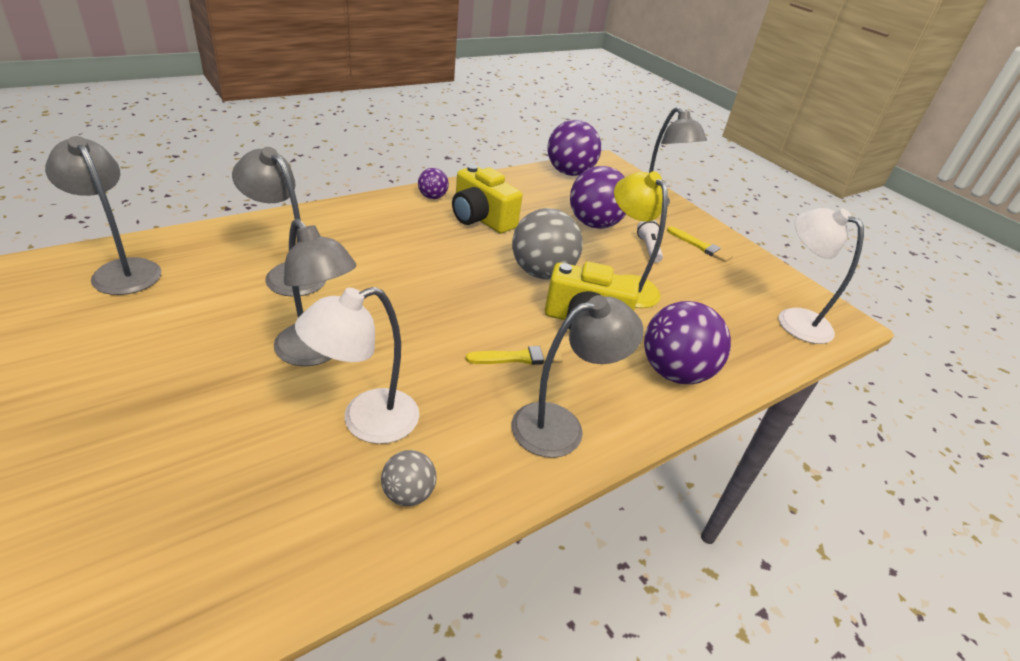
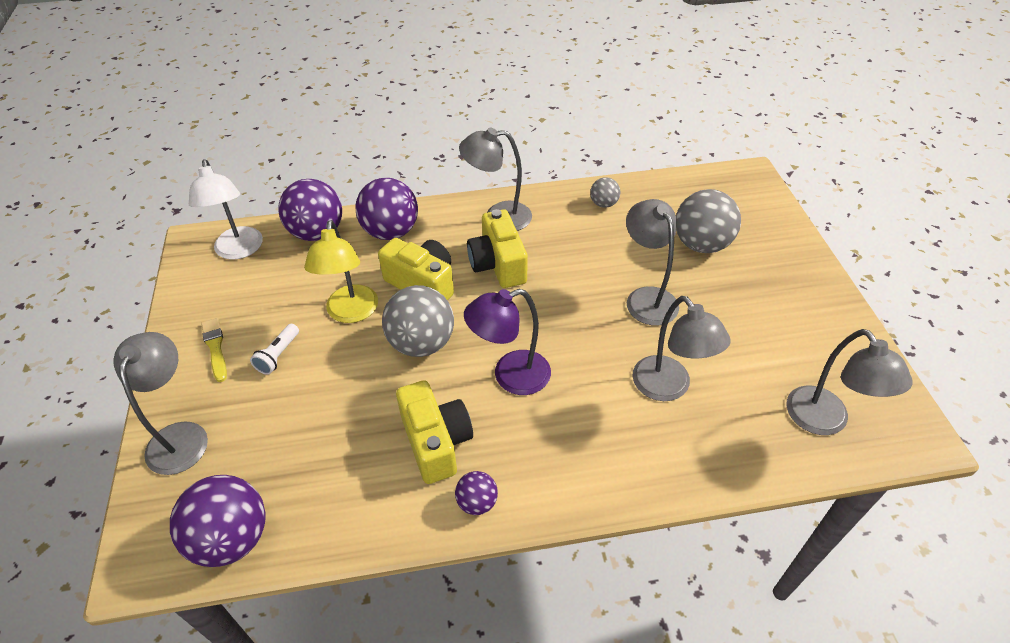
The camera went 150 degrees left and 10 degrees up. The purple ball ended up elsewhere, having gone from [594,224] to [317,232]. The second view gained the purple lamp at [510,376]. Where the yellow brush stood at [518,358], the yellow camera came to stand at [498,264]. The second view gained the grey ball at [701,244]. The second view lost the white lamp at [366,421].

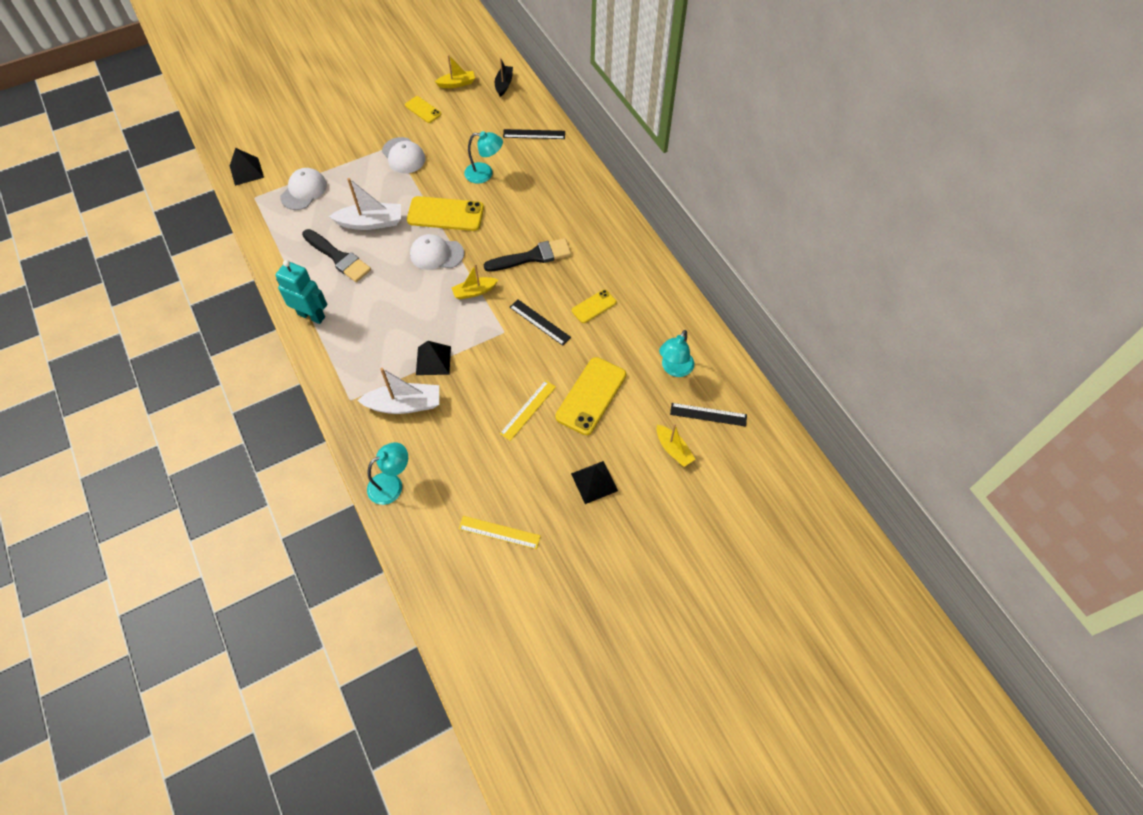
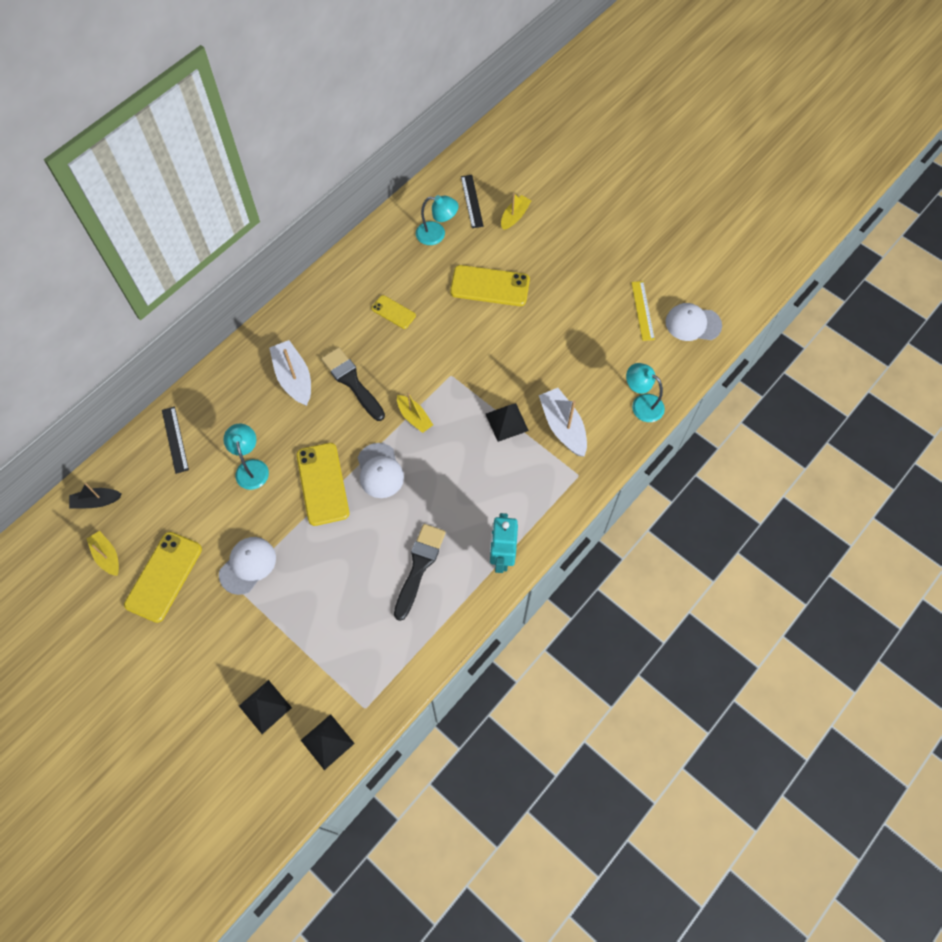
The camera went 110 degrees left and 5 degrees up. The size of the yellow phone at [423,110] changed by a factor of 1.80. The black pyramid ended up elsewhere, having gone from [594,482] to [265,706]. The white boat ended up elsewhere, having gone from [371,222] to [294,378]. The white cap ended up elsewhere, having gone from [304,191] to [693,324]. The second view lost the yellow ruler at [528,410]. The second view lost the black ruler at [540,322].

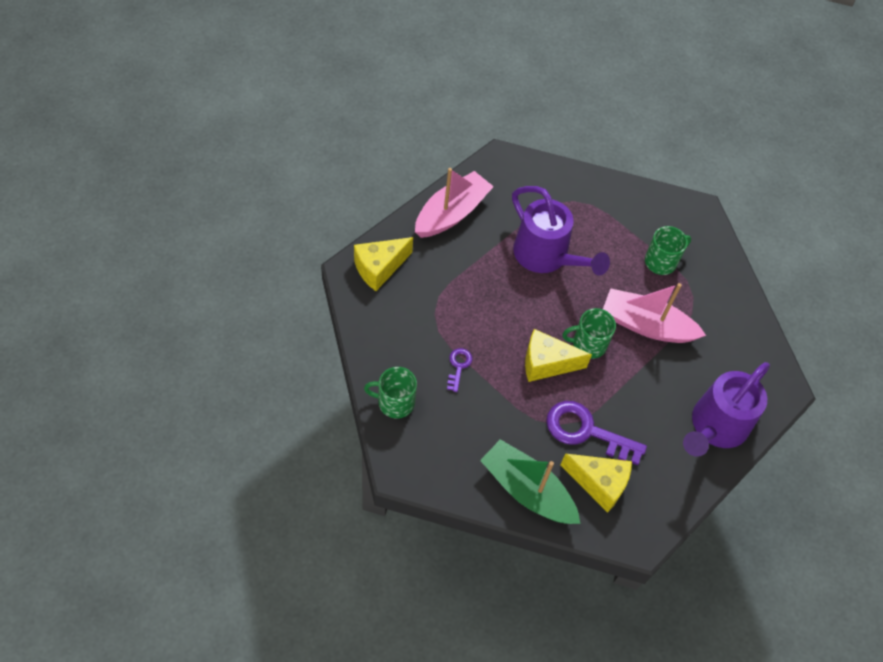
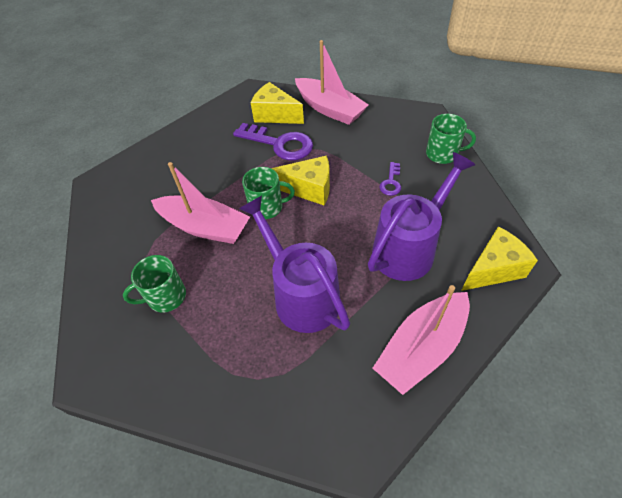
The camera went 170 degrees left and 5 degrees down. What was the green boat at [527,490] turned into the pink boat at [330,109]. The purple watering can ended up elsewhere, having gone from [714,428] to [409,247].

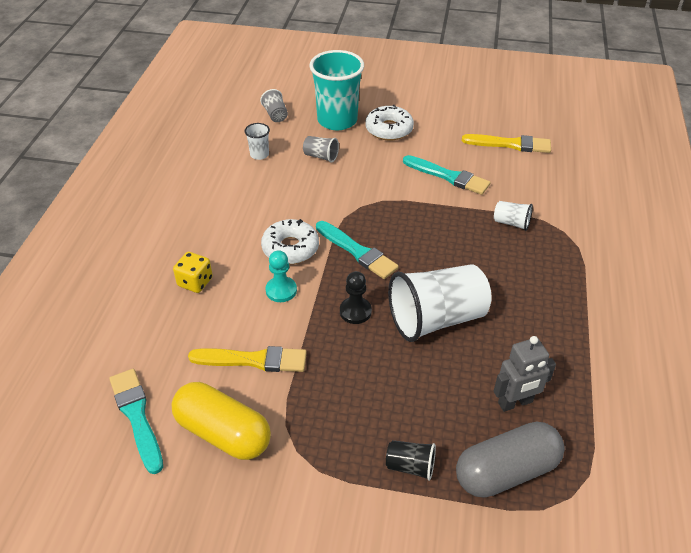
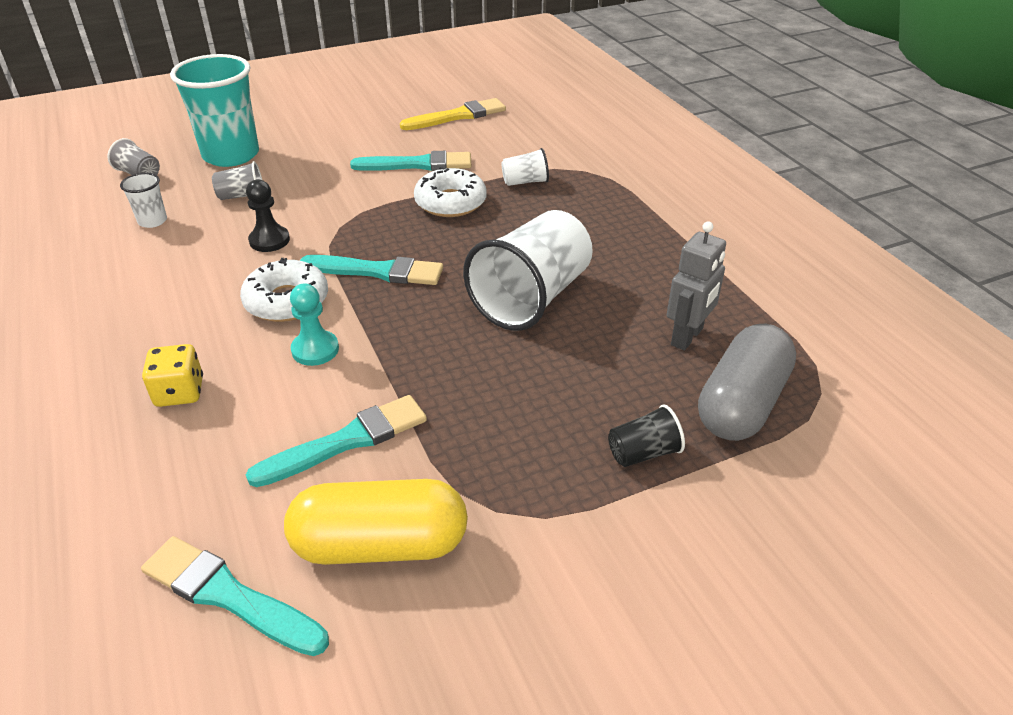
The camera went 35 degrees left and 5 degrees down. The black pawn ended up elsewhere, having gone from [355,311] to [269,240]. What was the yellow brush at [253,360] turned into the turquoise brush at [347,441]. The white donut ended up elsewhere, having gone from [389,129] to [450,202].

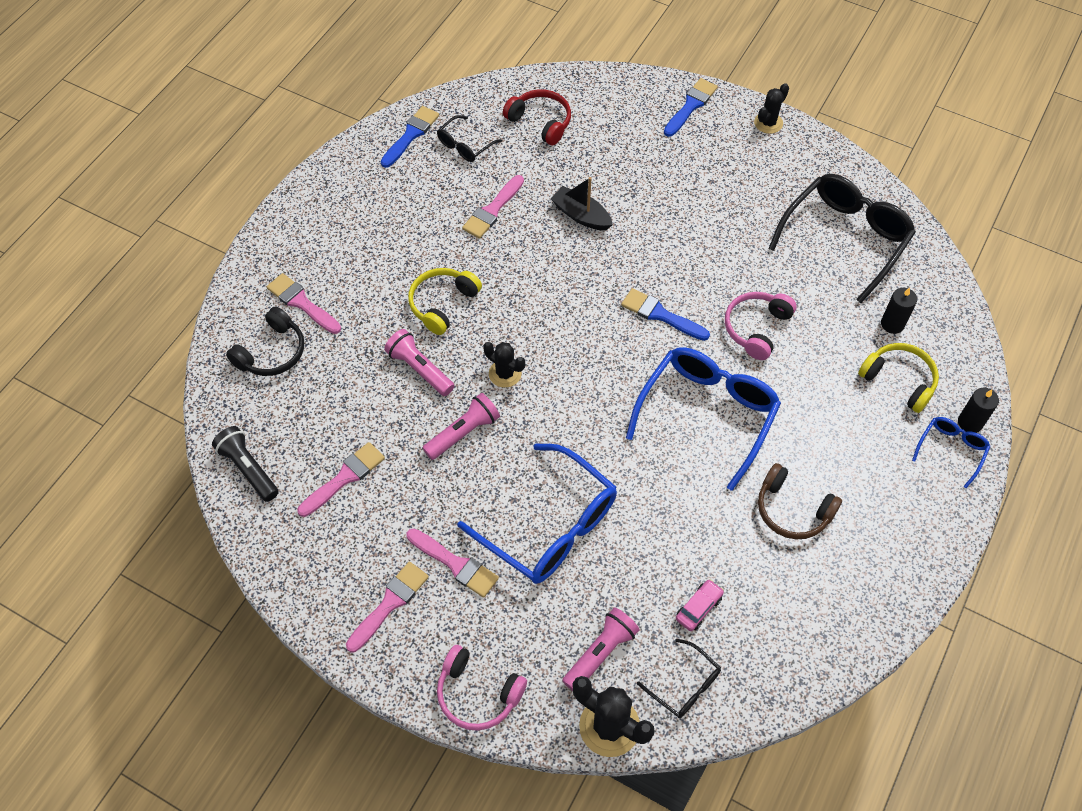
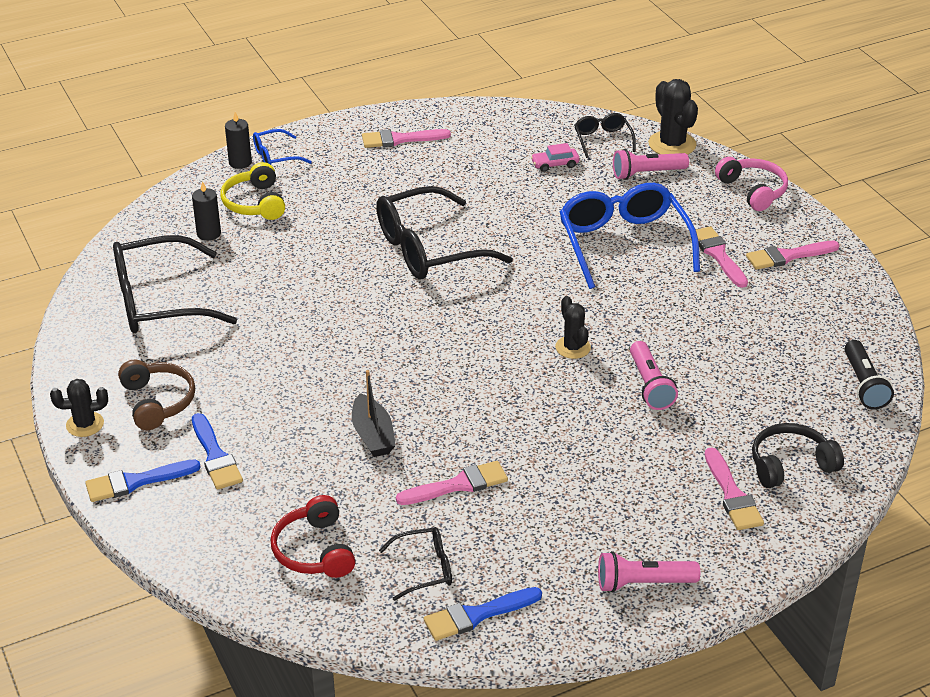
The camera went 145 degrees left and 20 degrees down. The brown headphones ended up elsewhere, having gone from [792,510] to [157,402]. The blue brush ended up elsewhere, having gone from [660,315] to [215,456]. The pink brush ended up elsewhere, having gone from [344,478] to [400,139]. What was the blue glasses at [707,414] turned into the black glasses at [428,249]. The pink flashlight ended up elsewhere, having gone from [463,433] to [643,583]. The second view lost the yellow headphones at [442,304]. The second view lost the pink headphones at [756,328].

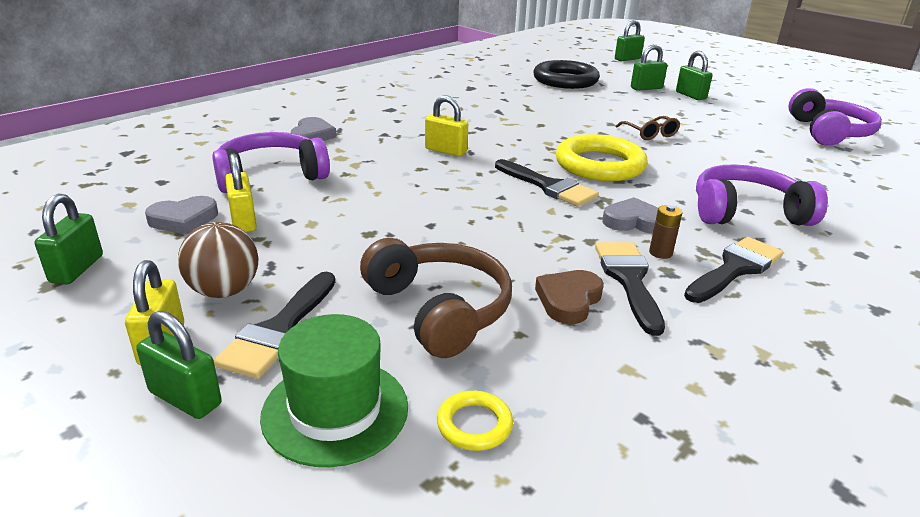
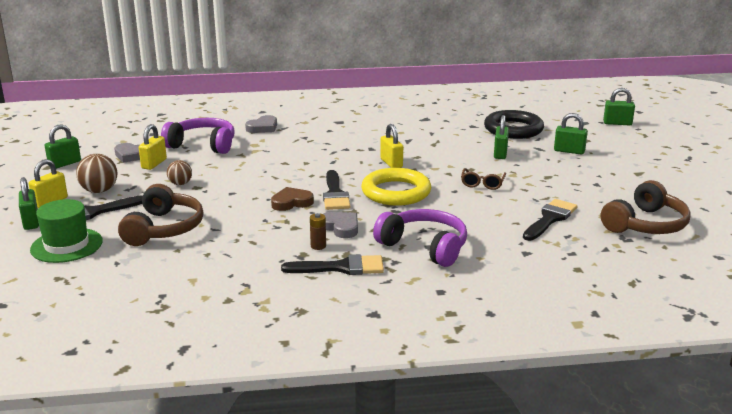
The camera went 40 degrees right and 5 degrees down. The second view gained the brown ball at [180,184]. The brown heart ended up elsewhere, having gone from [568,300] to [291,202]. The yellow padlock ended up elsewhere, having gone from [446,151] to [391,163]. The green padlock ended up elsewhere, having gone from [690,95] to [500,154]. The black brush ended up elsewhere, having gone from [628,280] to [550,219]. What was the purple headphones at [829,132] turned into the brown headphones at [646,224]. The second view lost the yellow ring at [474,424].

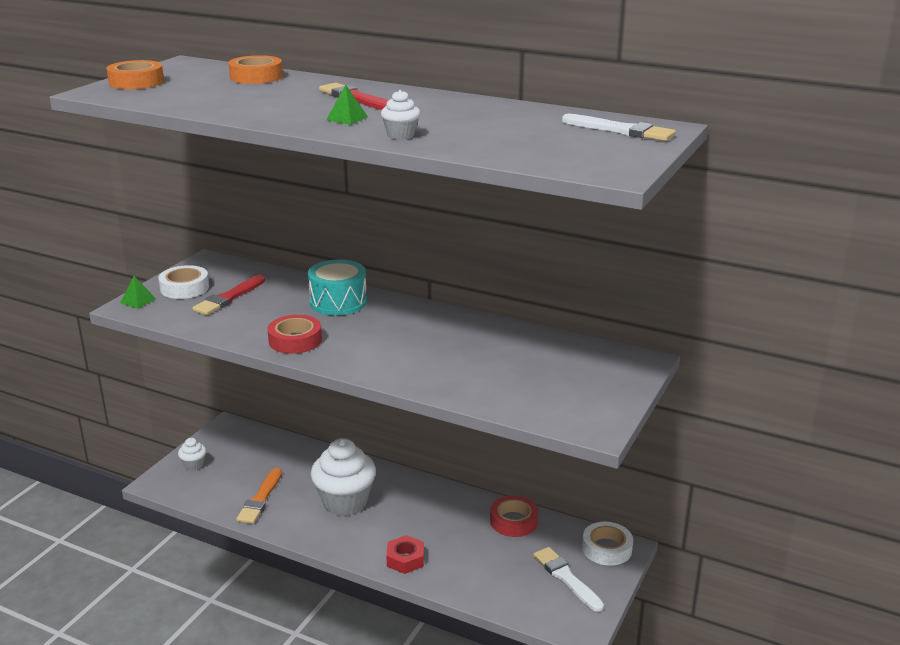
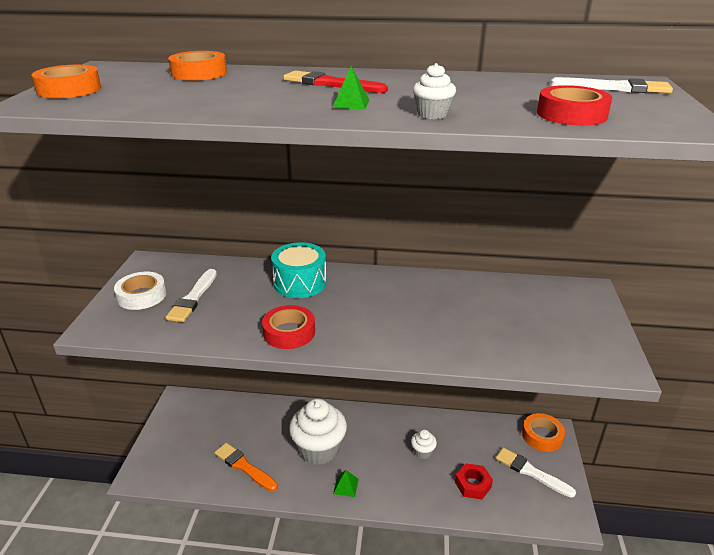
The camera went 20 degrees left and 5 degrees up. What was the red brush at [229,298] turned into the white brush at [193,298]. The orange brush at [260,499] ended up facing another way, 135 degrees clockwise from before. The green pyramid ended up elsewhere, having gone from [138,301] to [346,486]. The white cupcake ended up elsewhere, having gone from [194,465] to [422,452]. The red nut ended up elsewhere, having gone from [405,559] to [473,485]. What was the white tape at [607,548] turned into the orange tape at [542,436]. The red tape ended up elsewhere, having gone from [513,521] to [571,114].

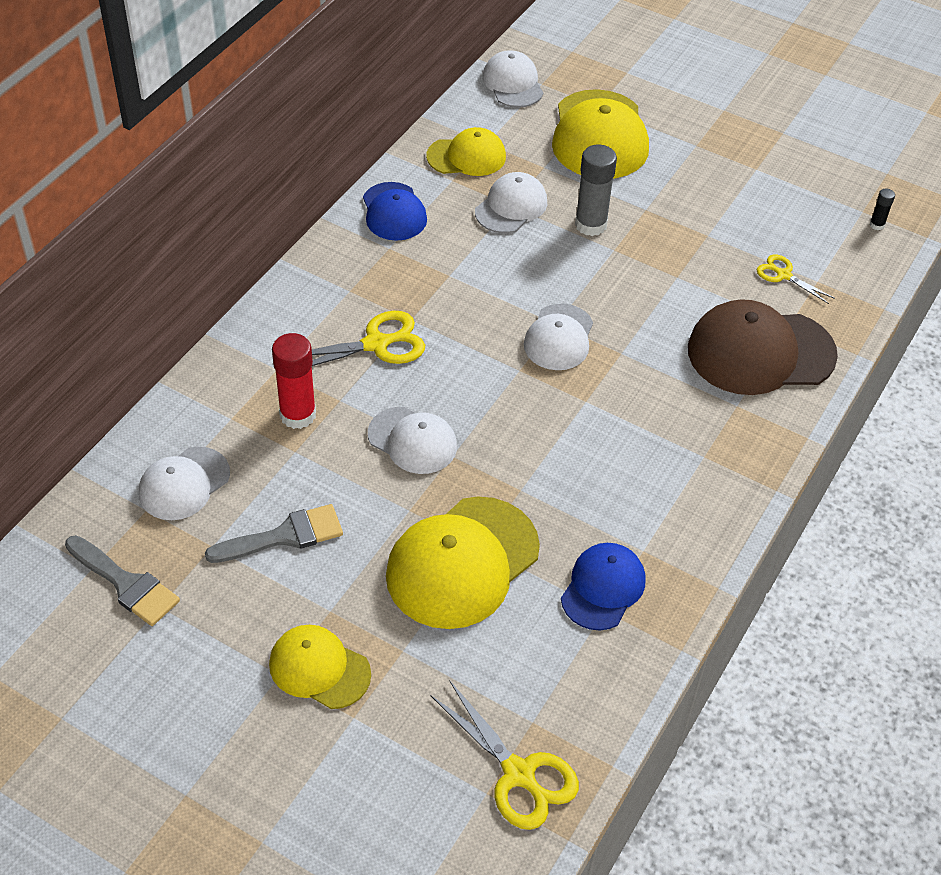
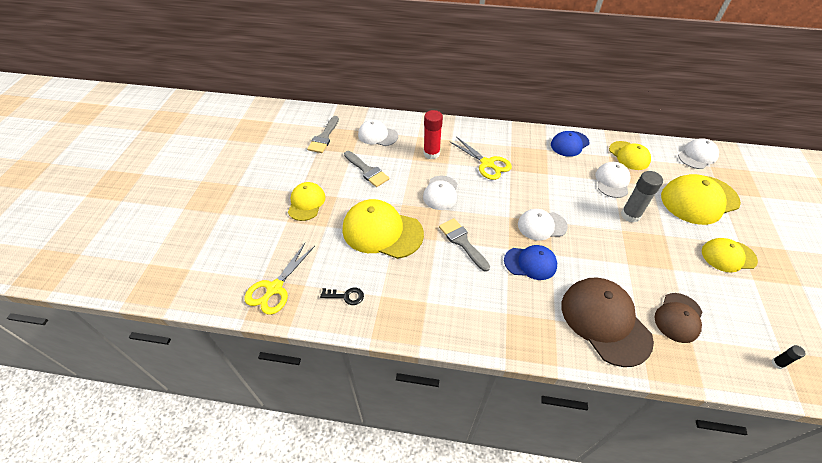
The camera went 70 degrees right and 0 degrees up. The second view gained the black key at [346,296]. The second view gained the grey brush at [462,242]. The blue cap ended up elsewhere, having gone from [603,588] to [530,263]. The white cap at [511,207] ended up facing another way, 90 degrees counterclockwise from before. Where the yellow scissors stood at [783,275], the brown cap came to stand at [678,317]. The second view gained the yellow cap at [728,256].

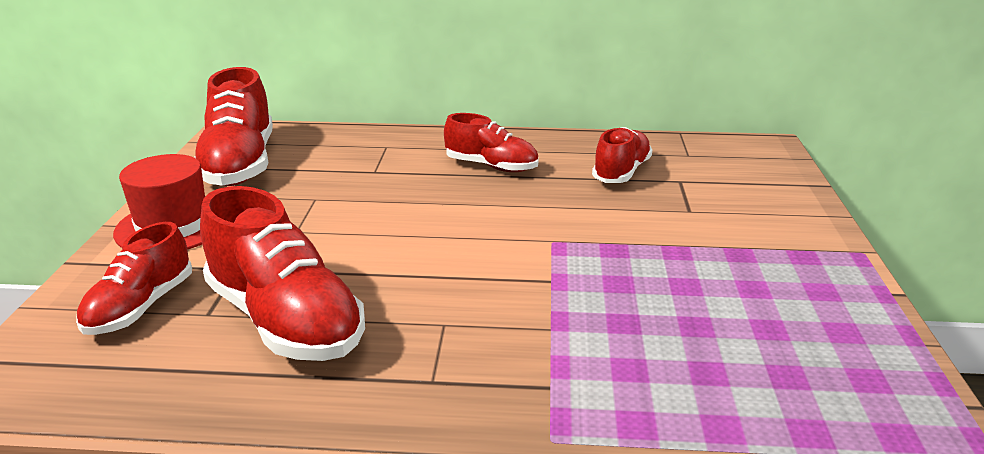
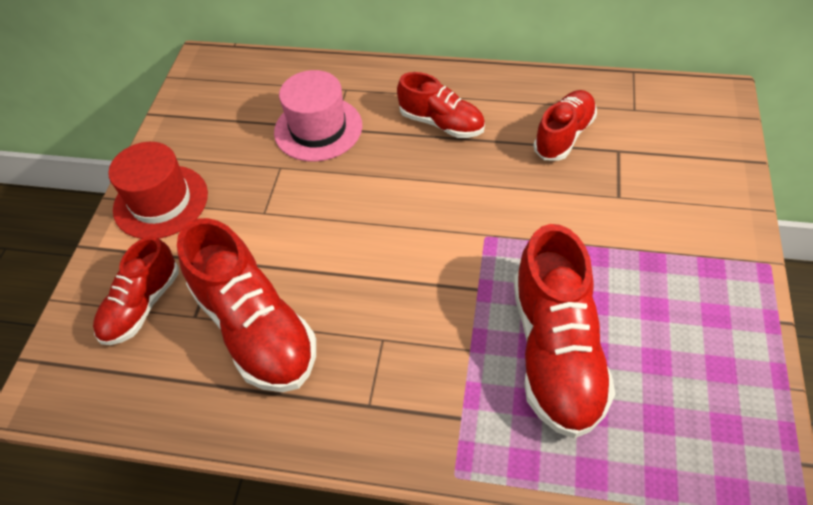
The camera went 10 degrees right and 25 degrees up. The second view gained the pink hat at [318,129]. The red shoe ended up elsewhere, having gone from [240,165] to [556,352].

